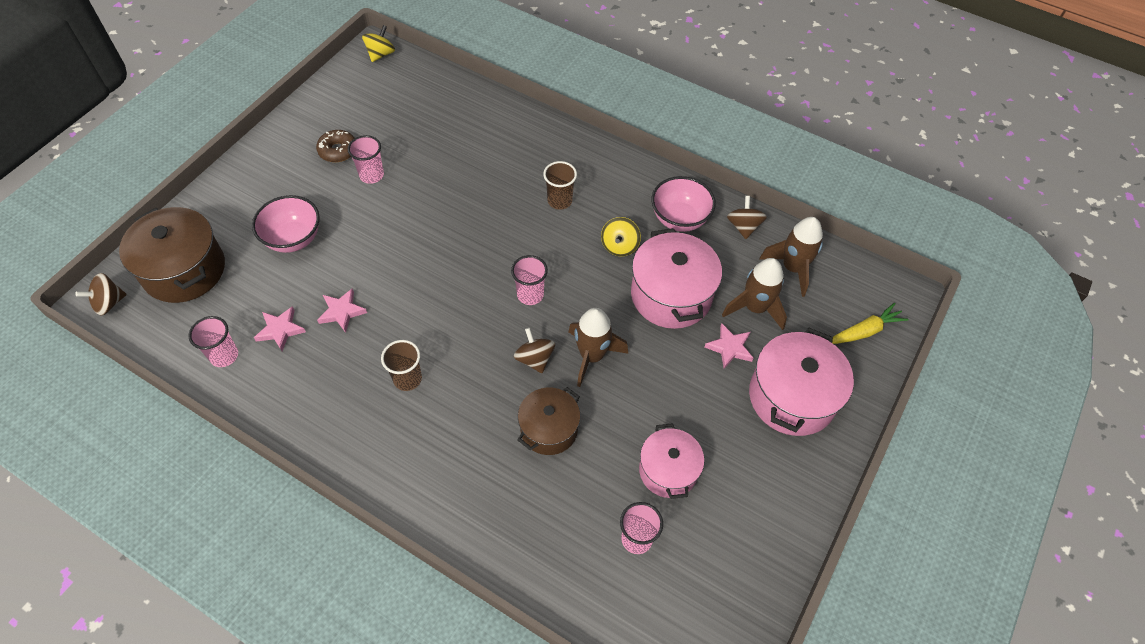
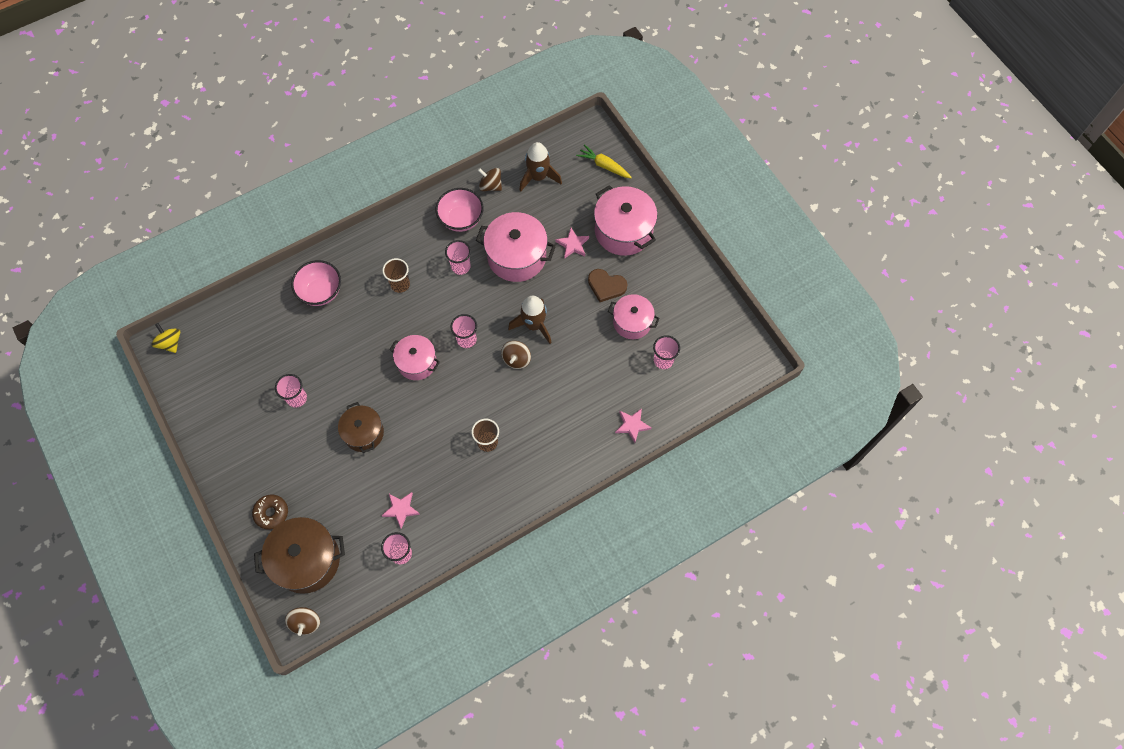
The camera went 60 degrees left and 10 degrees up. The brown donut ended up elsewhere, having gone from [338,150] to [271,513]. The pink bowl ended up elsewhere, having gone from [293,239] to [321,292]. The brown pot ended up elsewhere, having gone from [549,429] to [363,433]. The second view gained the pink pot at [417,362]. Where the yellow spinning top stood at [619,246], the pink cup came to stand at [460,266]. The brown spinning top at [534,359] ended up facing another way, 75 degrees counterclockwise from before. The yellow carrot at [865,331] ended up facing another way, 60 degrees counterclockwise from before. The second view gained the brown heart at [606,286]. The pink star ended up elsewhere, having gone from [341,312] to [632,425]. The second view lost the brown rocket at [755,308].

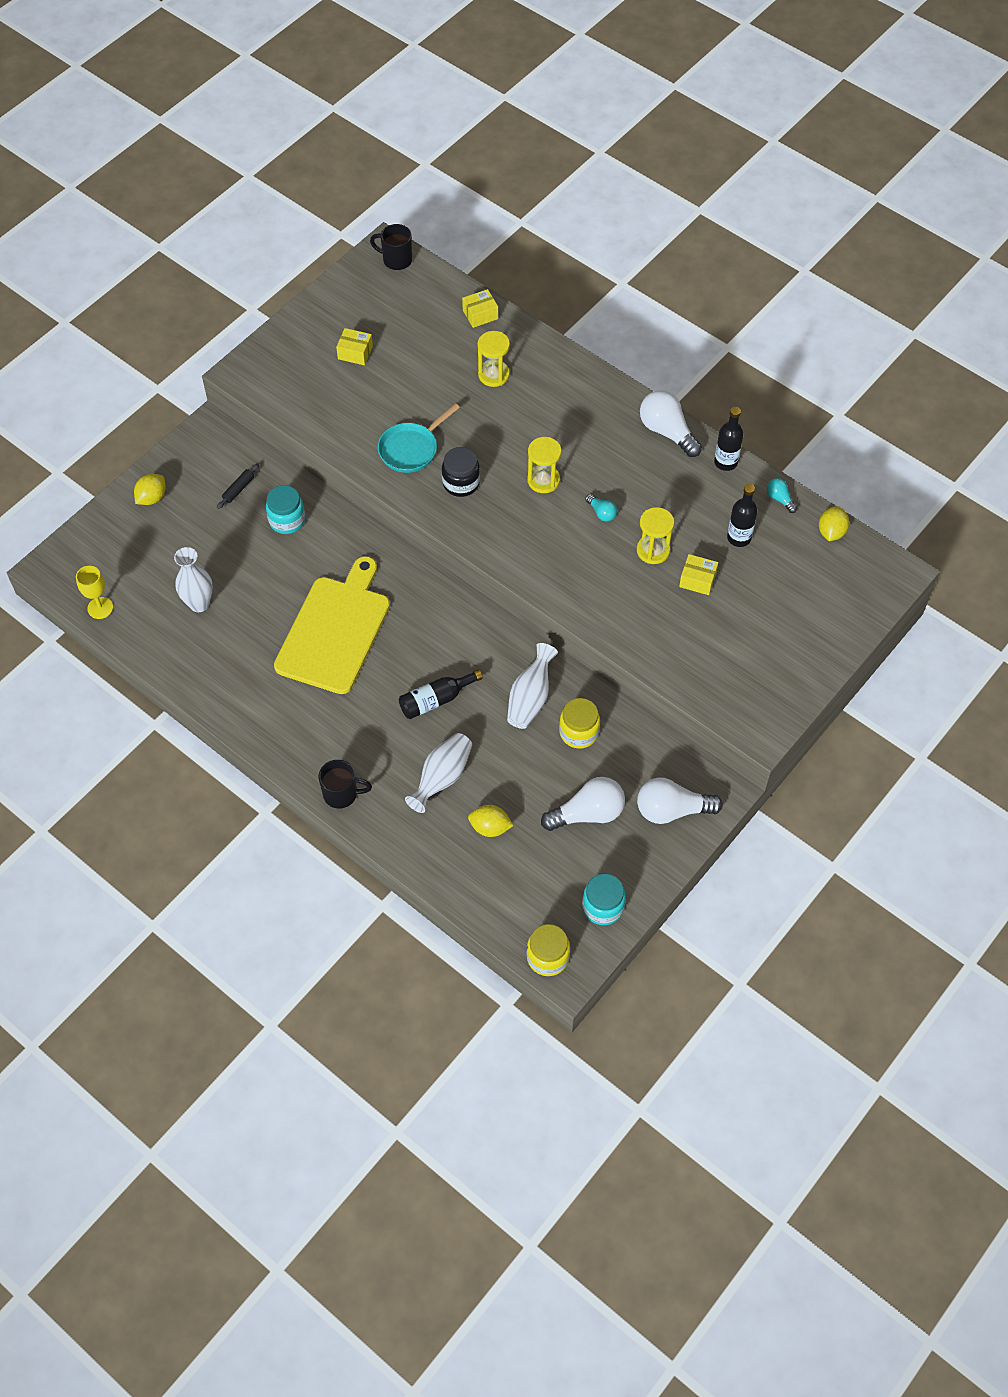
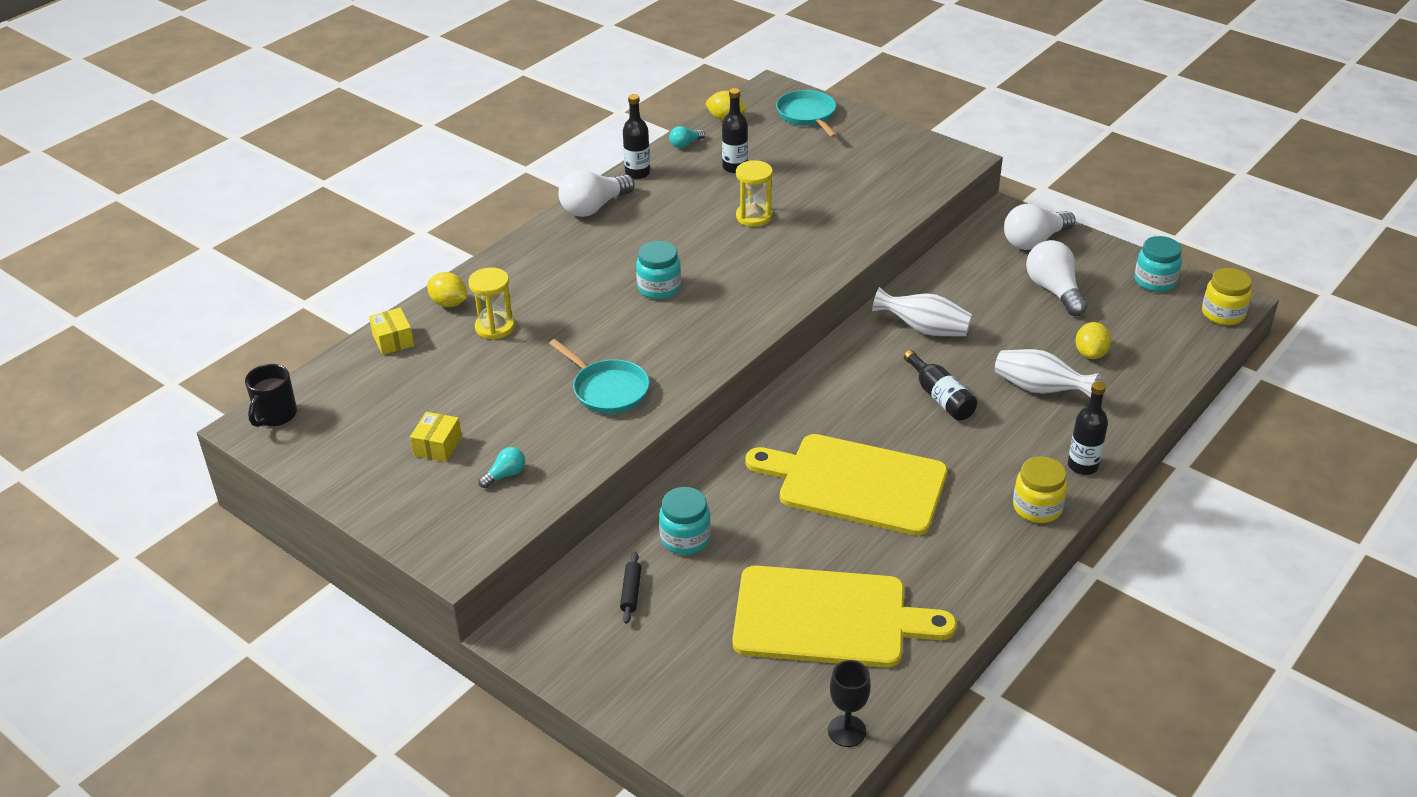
The camera went 90 degrees left and 20 degrees down. The yellow lemon ended up elsewhere, having gone from [152,498] to [449,303]. The turquoise light bulb ended up elsewhere, having gone from [601,513] to [505,475]. The black rolling pin at [238,489] ended up facing another way, 60 degrees clockwise from before. Where the yellow hourglass stood at [543,480], the turquoise jar came to stand at [659,288]. Where the white vase stood at [199,604], the yellow cutting board came to stand at [828,618]. The second view gained the turquoise pan at [807,116]. What was the yellow goblet at [100,608] turned into the black goblet at [847,731]. The white light bulb at [672,810] ended up facing another way, 60 degrees clockwise from before. The yellow jar ended up elsewhere, having gone from [579,732] to [1037,508]. Where the black mug stood at [342,794], the black bottle came to stand at [1083,466]. The second view lost the black jar at [461,483]. The second view lost the yellow box at [697,580].

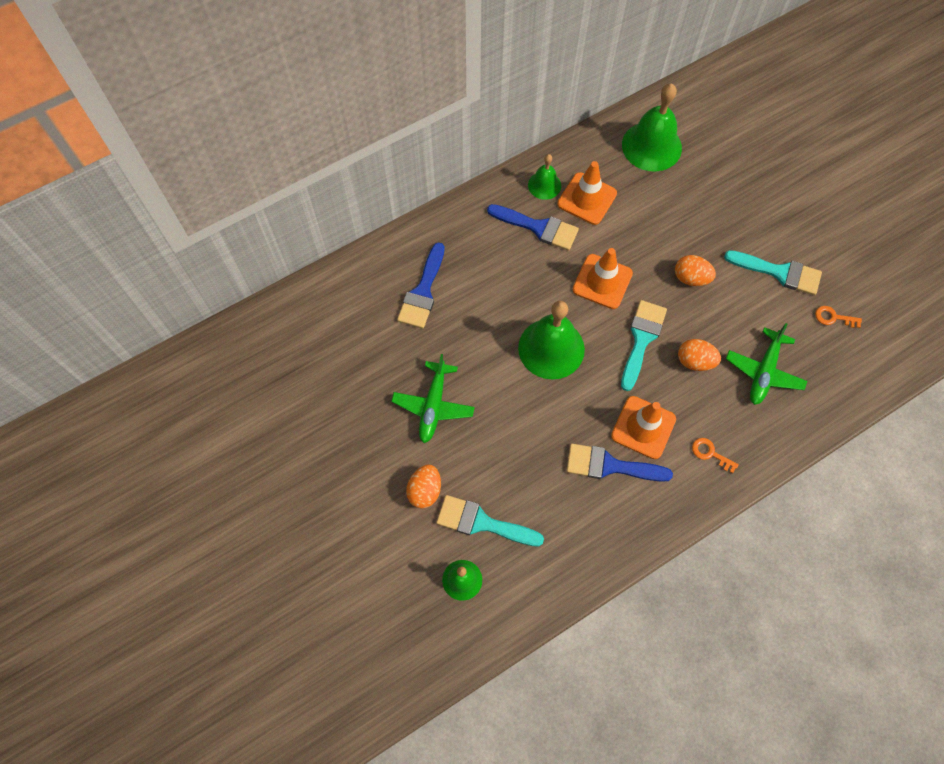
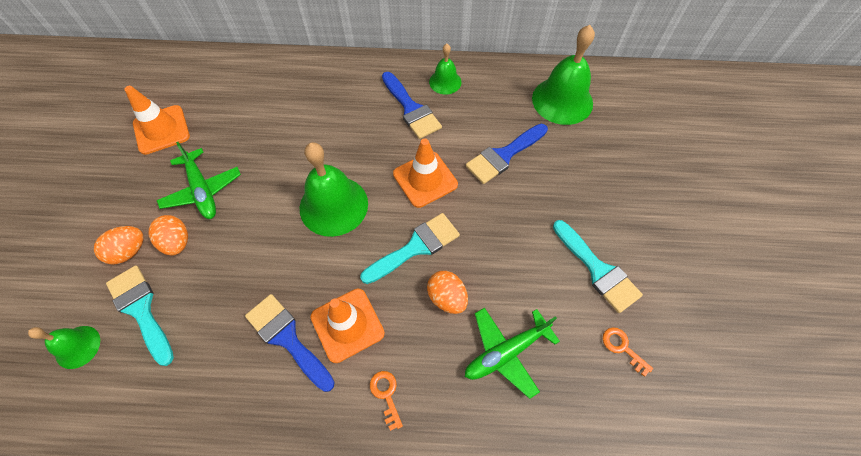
The camera went 35 degrees right and 5 degrees down. The orange traffic cone ended up elsewhere, having gone from [587,199] to [161,130]. The orange egg ended up elsewhere, having gone from [691,278] to [177,242]. The green plane at [433,406] ended up facing another way, 75 degrees counterclockwise from before. The blue brush ended up elsewhere, having gone from [423,292] to [504,155].

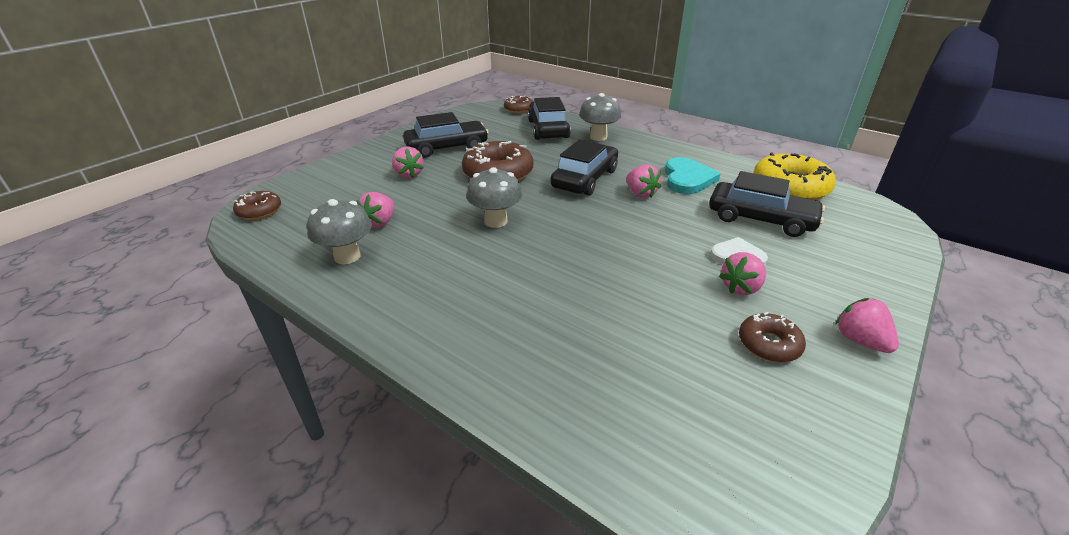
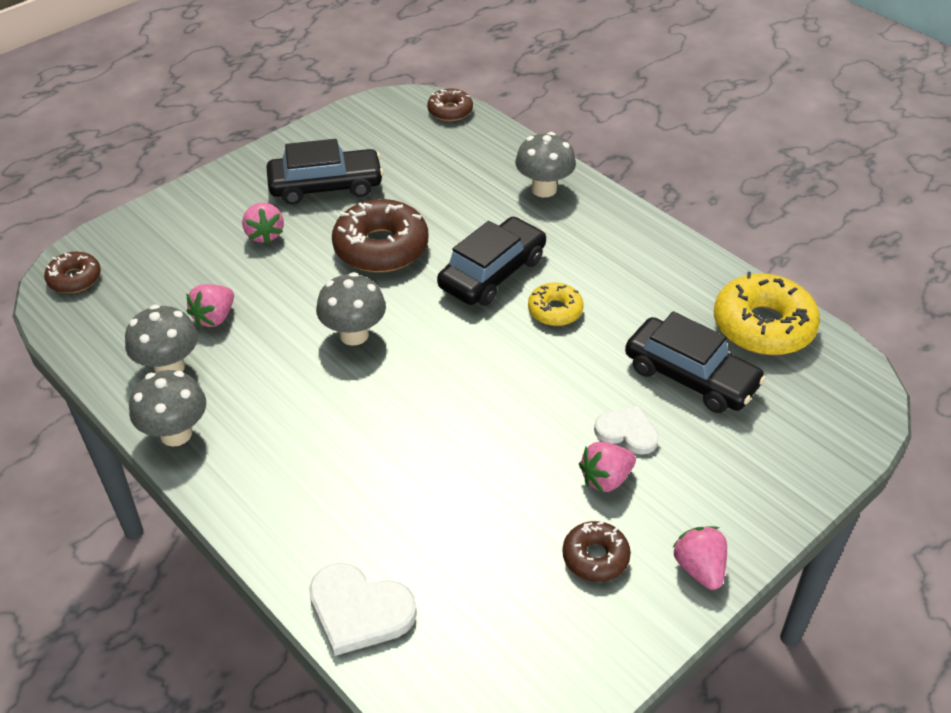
The camera went 10 degrees right and 10 degrees up. The second view gained the grey mushroom at [176,434]. The second view gained the white heart at [359,610]. Where the pink strawberry stood at [640,194], the yellow donut came to stand at [555,310]. The second view lost the black car at [548,129]. The second view lost the turquoise heart at [687,179].

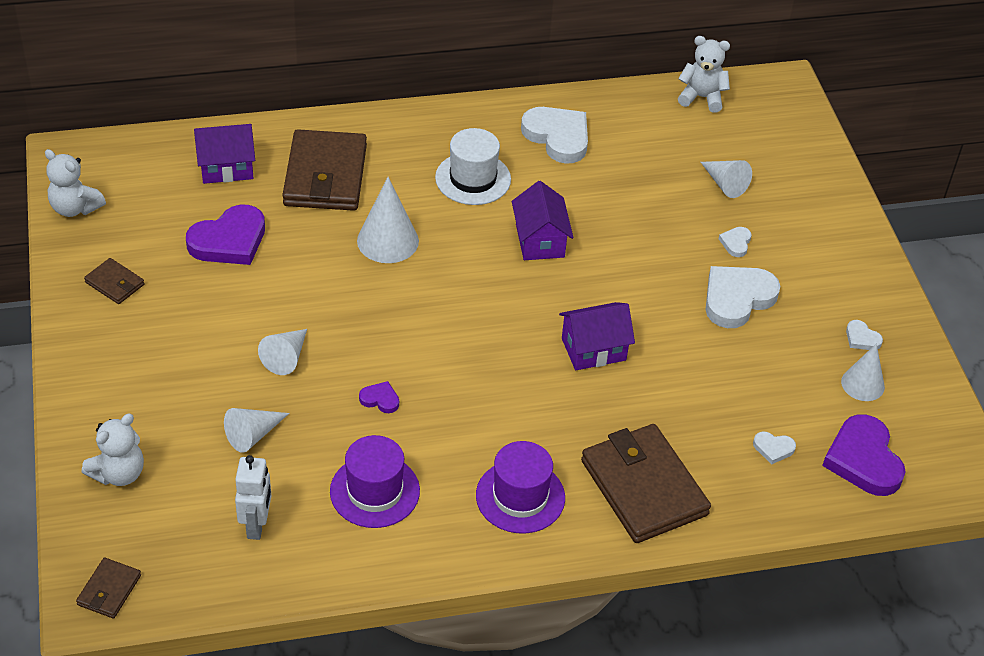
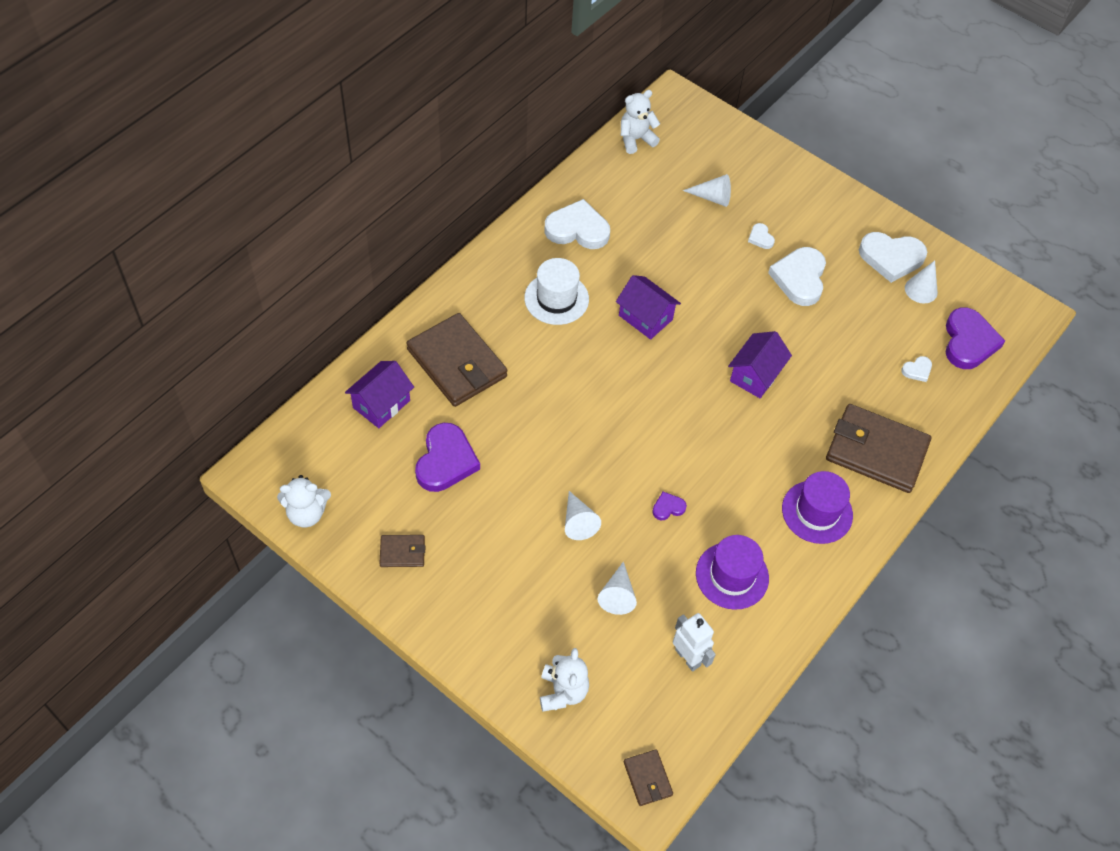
The camera went 40 degrees left and 10 degrees up. The size of the white heart at [861,338] changed by a factor of 2.17. The purple heart at [863,460] ended up facing another way, 120 degrees counterclockwise from before. The second view lost the white cone at [388,241].

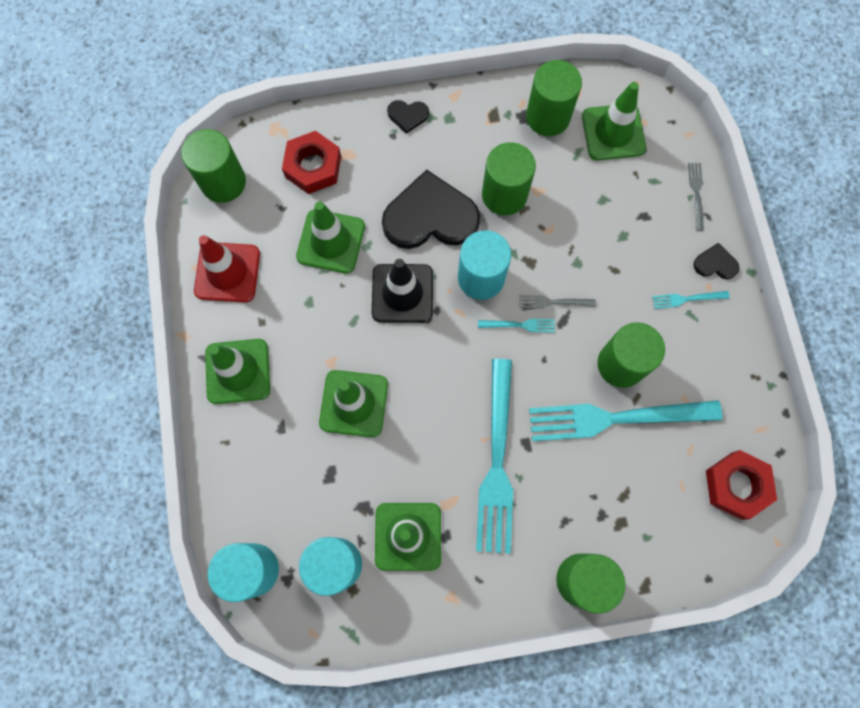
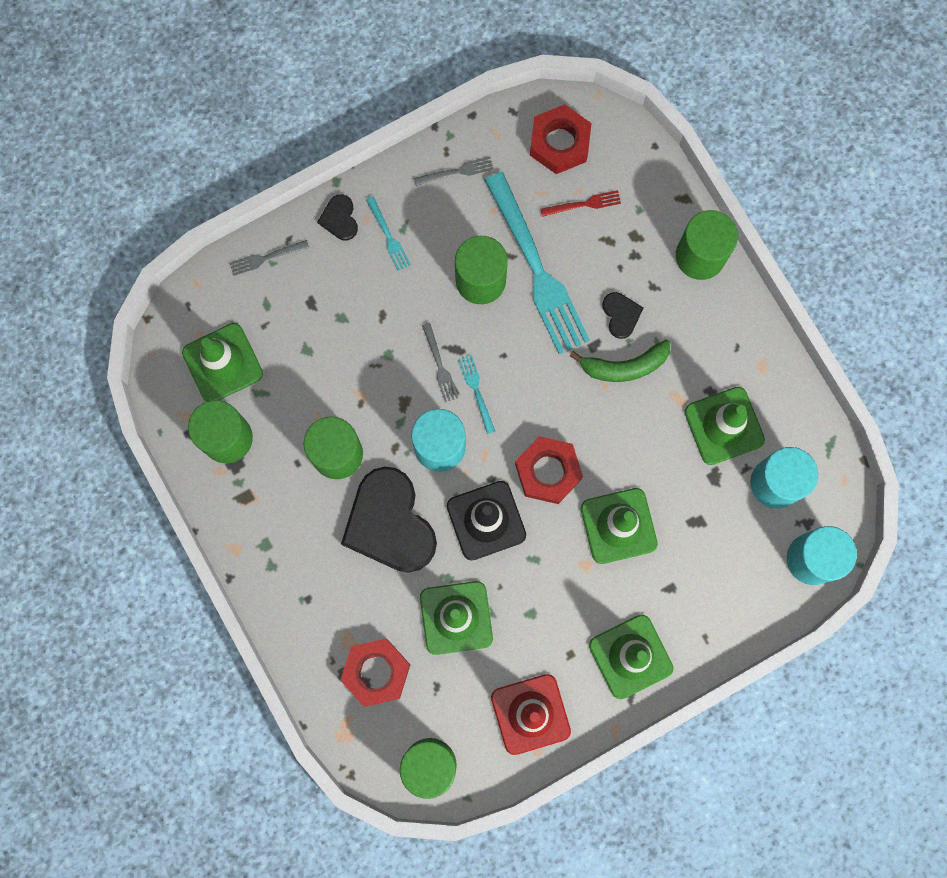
The camera went 110 degrees left and 5 degrees up. The second view gained the grey fork at [457,171]. The second view gained the red nut at [548,471]. The second view gained the red fork at [584,204]. Where the turquoise fork stood at [497,464], the green banana came to stand at [624,366]. The black heart ended up elsewhere, having gone from [407,115] to [621,315].

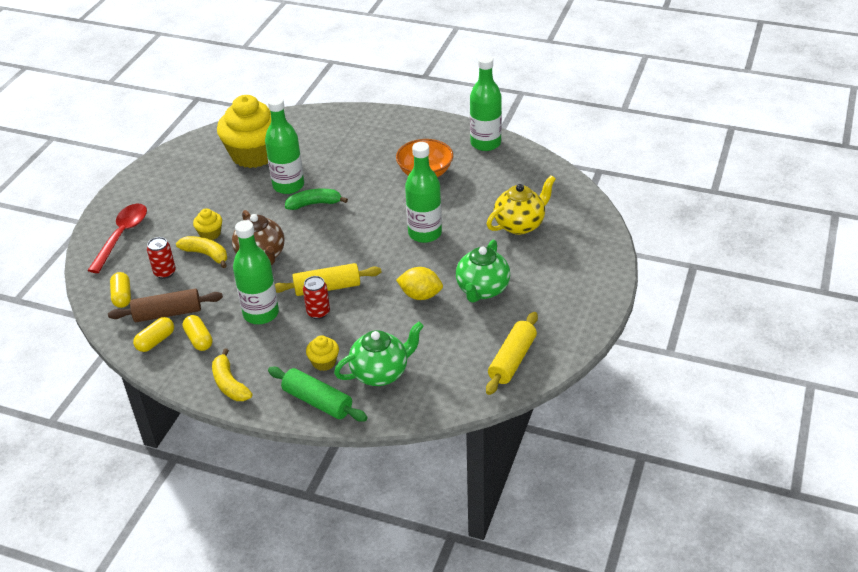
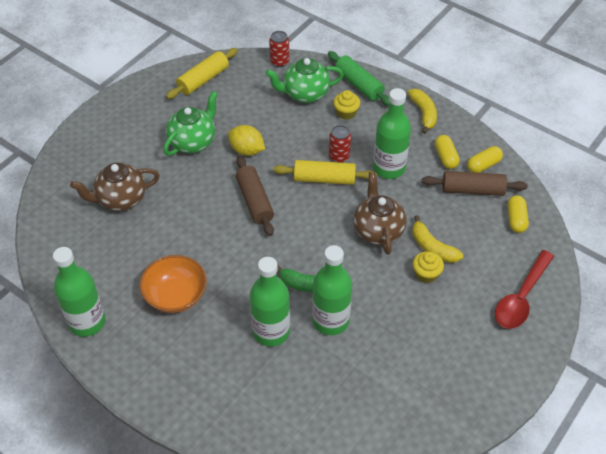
The camera went 165 degrees left and 10 degrees up. What was the yellow teapot at [520,224] turned into the brown teapot at [120,199]. The second view gained the brown rolling pin at [255,201]. The green bottle ended up elsewhere, having gone from [425,233] to [271,331]. The red can ended up elsewhere, having gone from [165,272] to [279,62]. The second view lost the yellow cupcake at [254,154].

